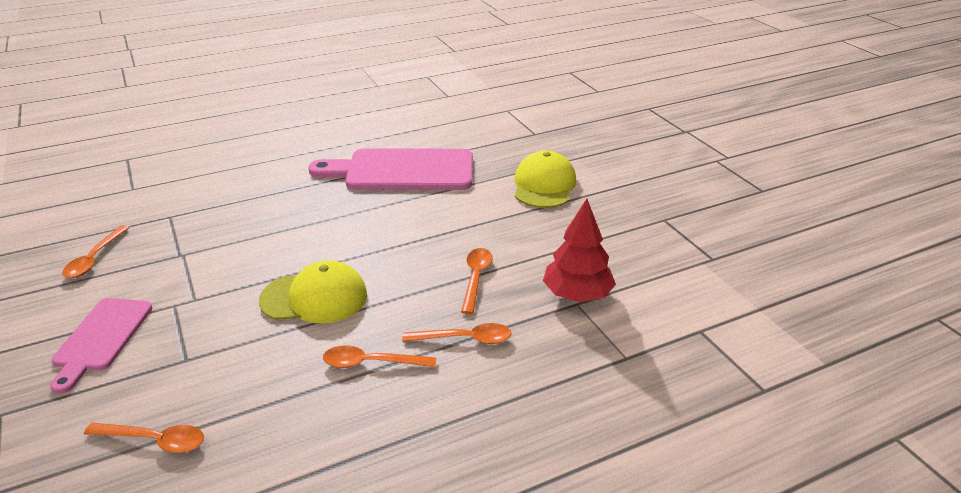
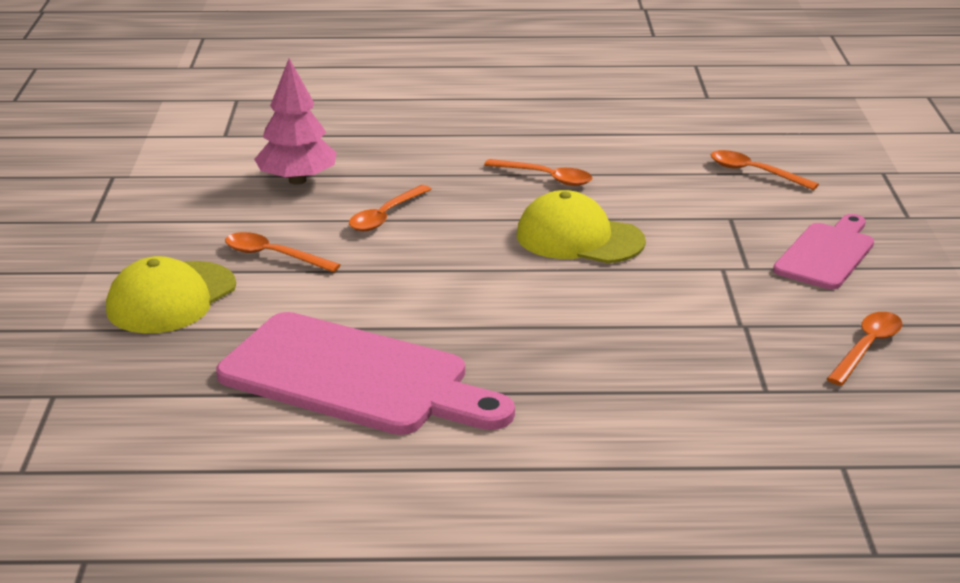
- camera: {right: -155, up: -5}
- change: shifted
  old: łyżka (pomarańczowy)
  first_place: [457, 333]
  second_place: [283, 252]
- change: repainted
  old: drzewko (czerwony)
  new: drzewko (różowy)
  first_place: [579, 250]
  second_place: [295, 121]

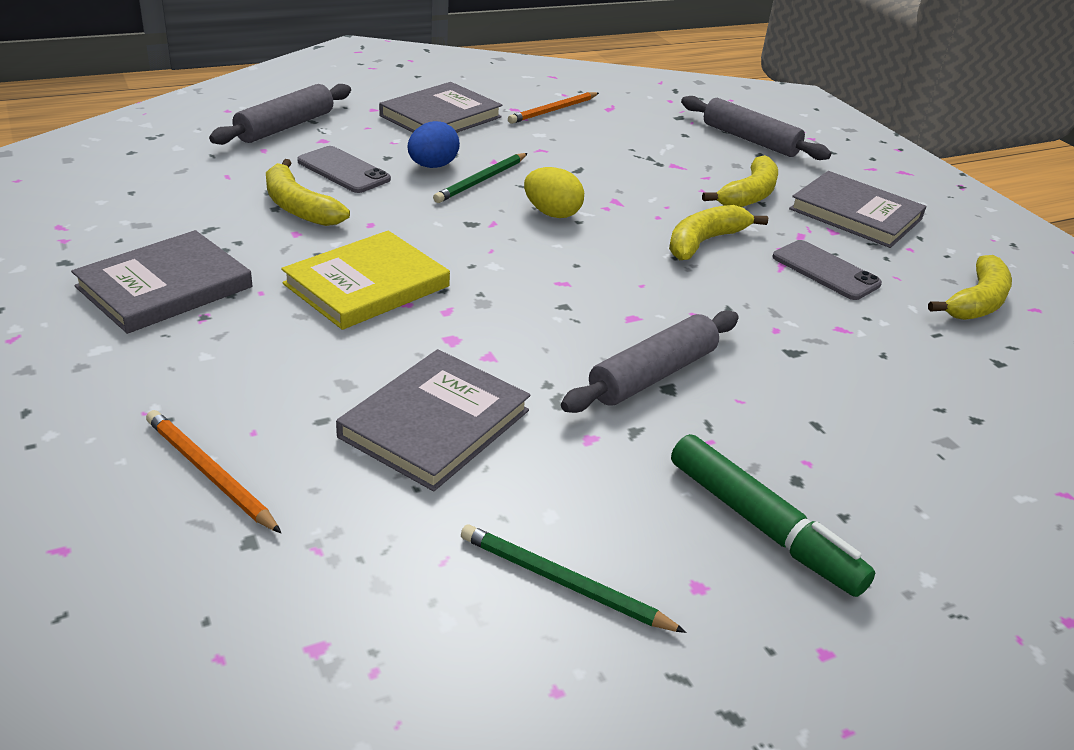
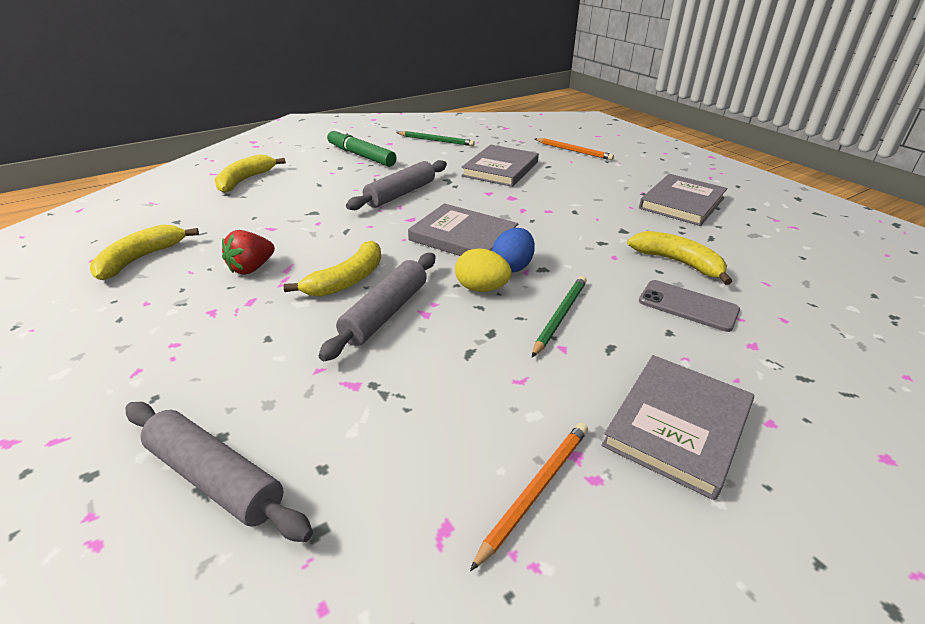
- camera: {right: 175, up: 0}
- change: shifted
  old: wałek do ciasta (szary)
  first_place: [280, 114]
  second_place: [377, 307]
- change: gone
  old: książka (żółty)
  first_place: [365, 280]
- change: shifted
  old: jajko (niebieski)
  first_place: [434, 144]
  second_place: [513, 250]
- change: shifted
  old: banan (żółty)
  first_place: [740, 181]
  second_place: [250, 173]
- change: swapped
  old: telefon (szary)
  new: truskawka (czerwony)
  first_place: [827, 270]
  second_place: [248, 252]
- change: shifted
  old: książka (szary)
  first_place: [857, 209]
  second_place: [463, 229]

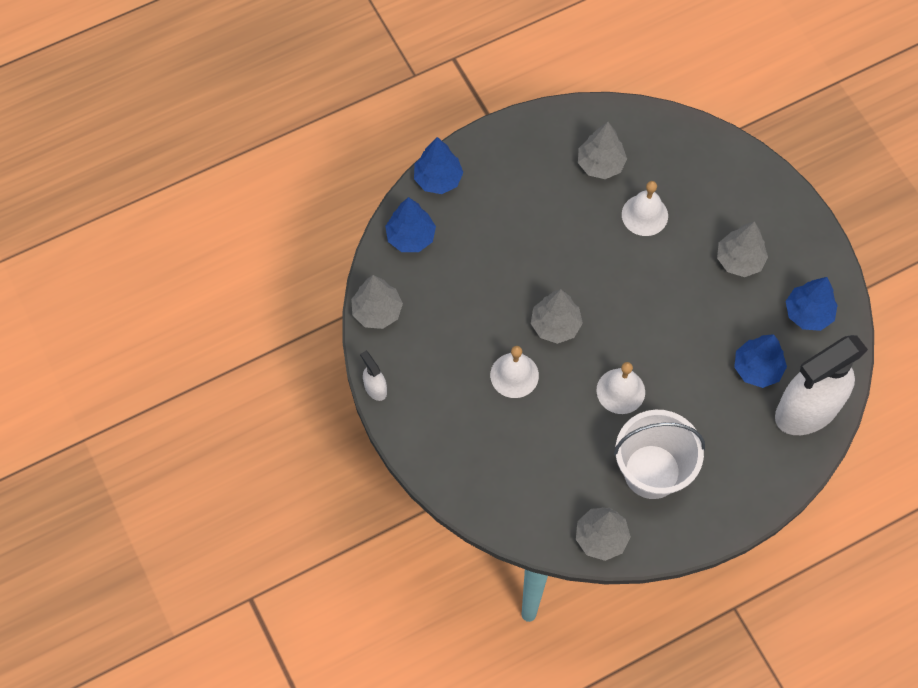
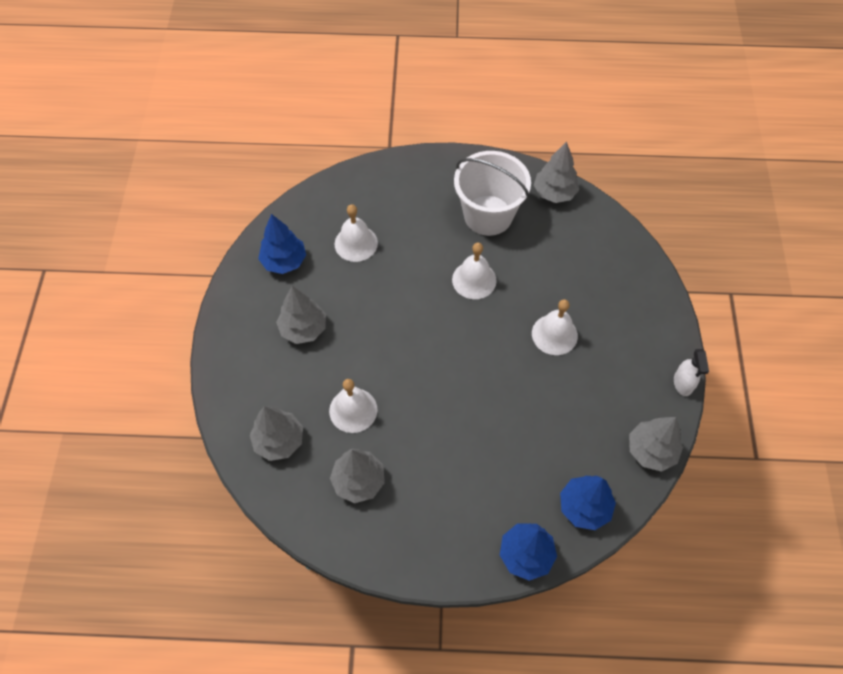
- camera: {right: -150, up: -5}
- change: shifted
  old: drzewko (szary)
  first_place: [557, 316]
  second_place: [276, 433]
- change: swapped
  old: drzewko (niebieski)
  new: dzwonek (biały)
  first_place: [760, 361]
  second_place: [356, 233]
- change: gone
  old: spryskiwacz (biały)
  first_place: [821, 385]

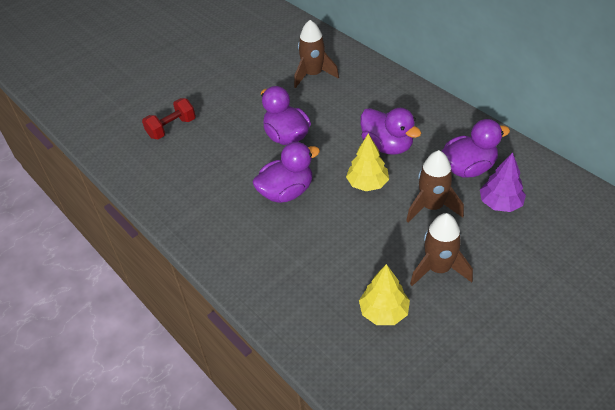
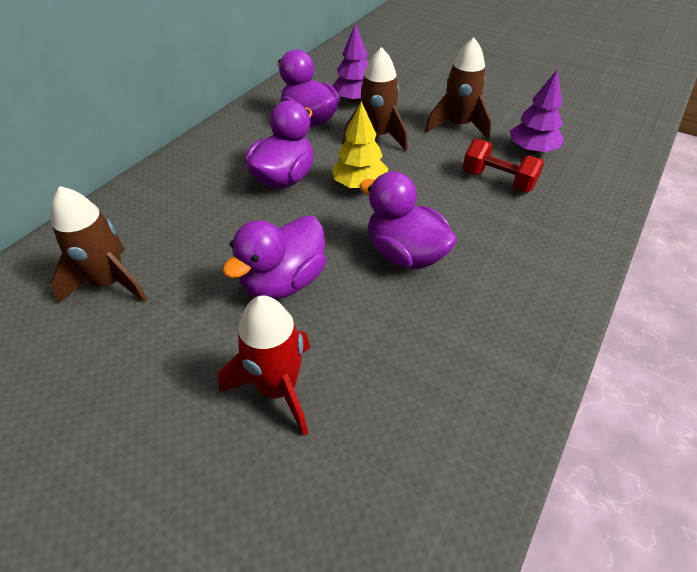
- camera: {right: -110, up: 0}
- change: shifted
  old: hantel (czerwony)
  first_place: [169, 118]
  second_place: [503, 165]
- change: repainted
  old: drzewko (żółty)
  new: drzewko (fioletowy)
  first_place: [384, 294]
  second_place: [537, 111]
- change: new
  new: rakieta (czerwony)
  second_place: [264, 365]

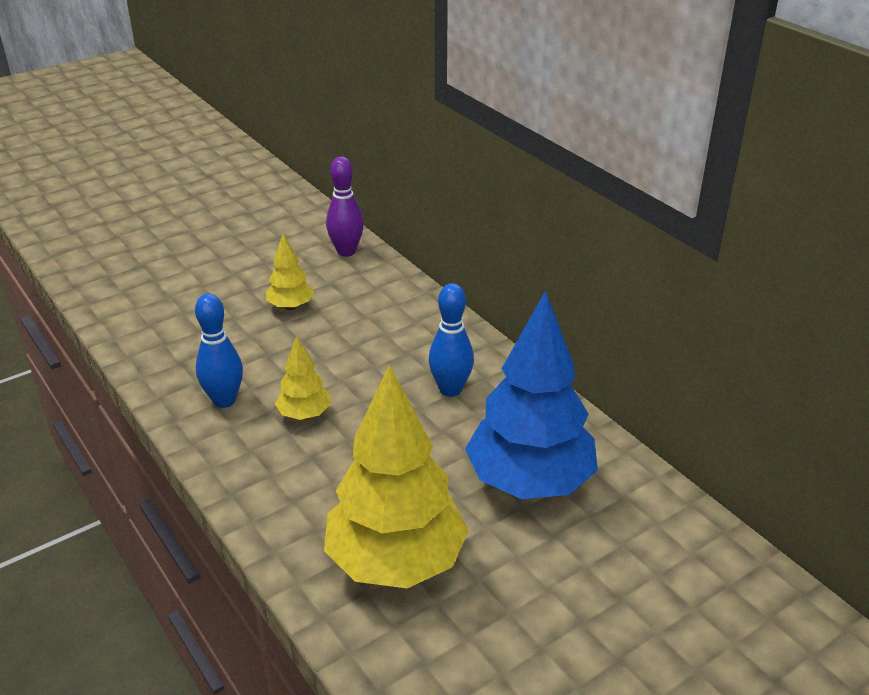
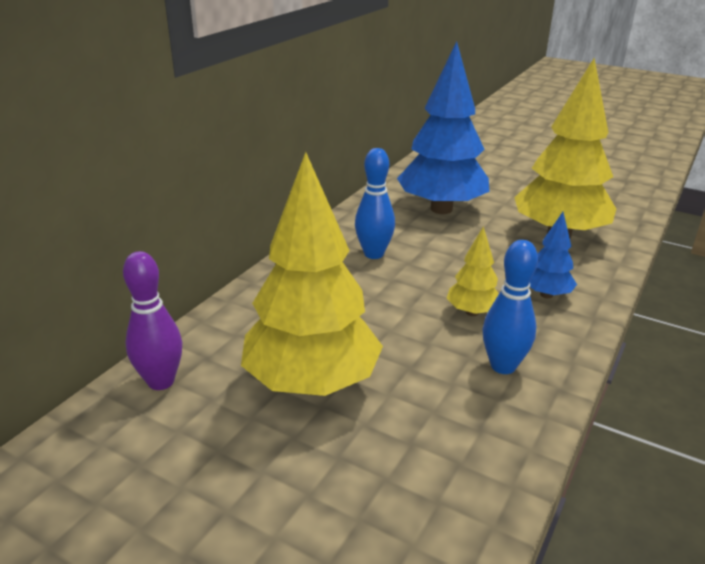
- camera: {right: -115, up: -5}
- change: scaled
  old: drzewko (żółty)
  first_place: [290, 271]
  second_place: [312, 274]
  factor: 2.17
- change: new
  new: drzewko (niebieski)
  second_place: [553, 255]

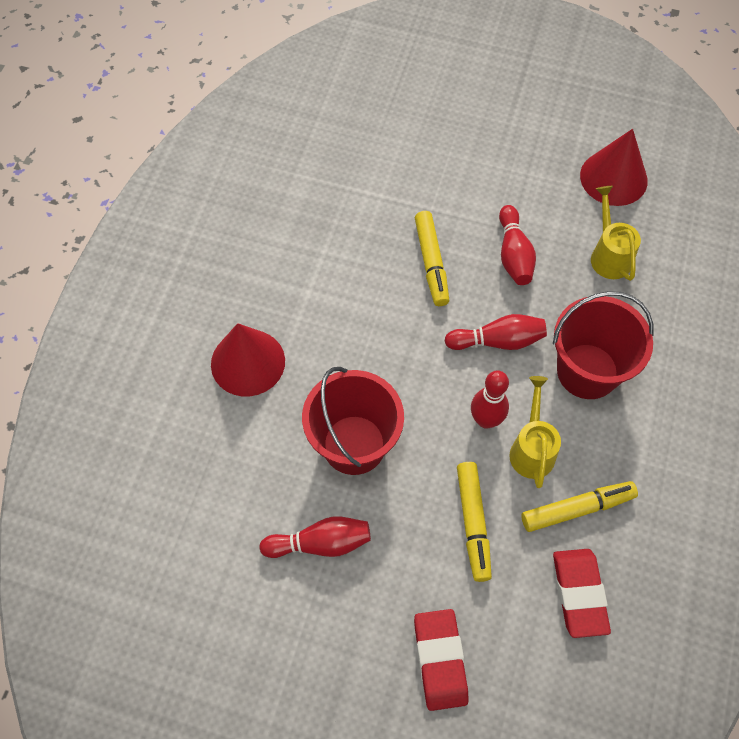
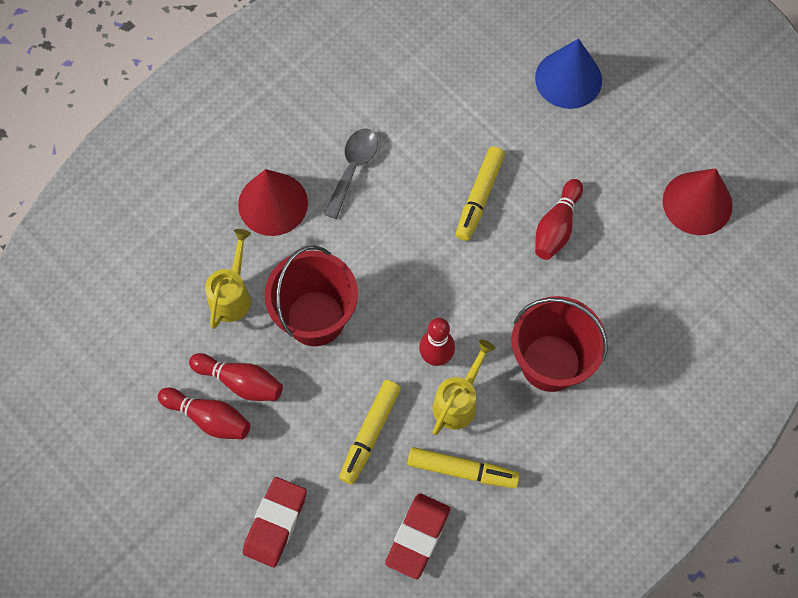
- camera: {right: 30, up: 5}
- change: shifted
  old: kręgiel (czerwony)
  first_place: [496, 332]
  second_place: [204, 413]
- change: shifted
  old: konewka (żółty)
  first_place: [616, 233]
  second_place: [228, 279]
- change: new
  new: łyżka (szary)
  second_place: [351, 173]
- change: new
  new: stożek (niebieski)
  second_place: [568, 73]

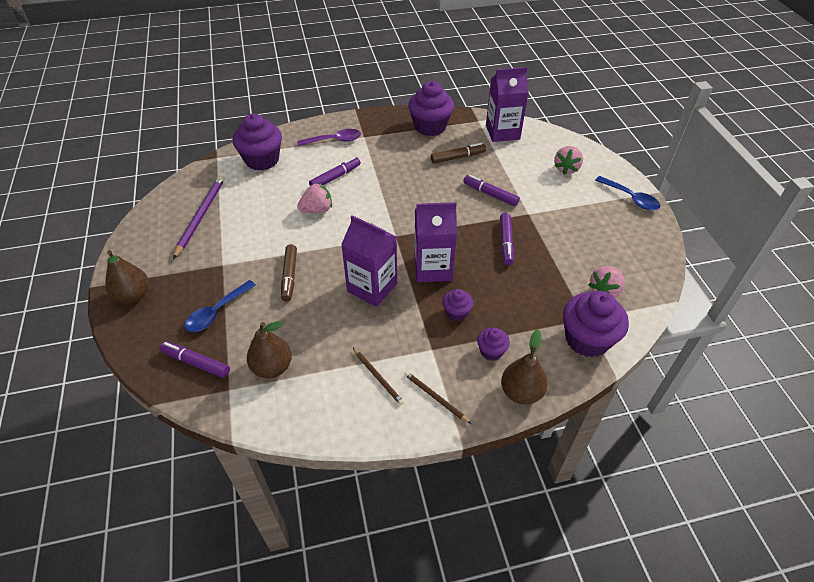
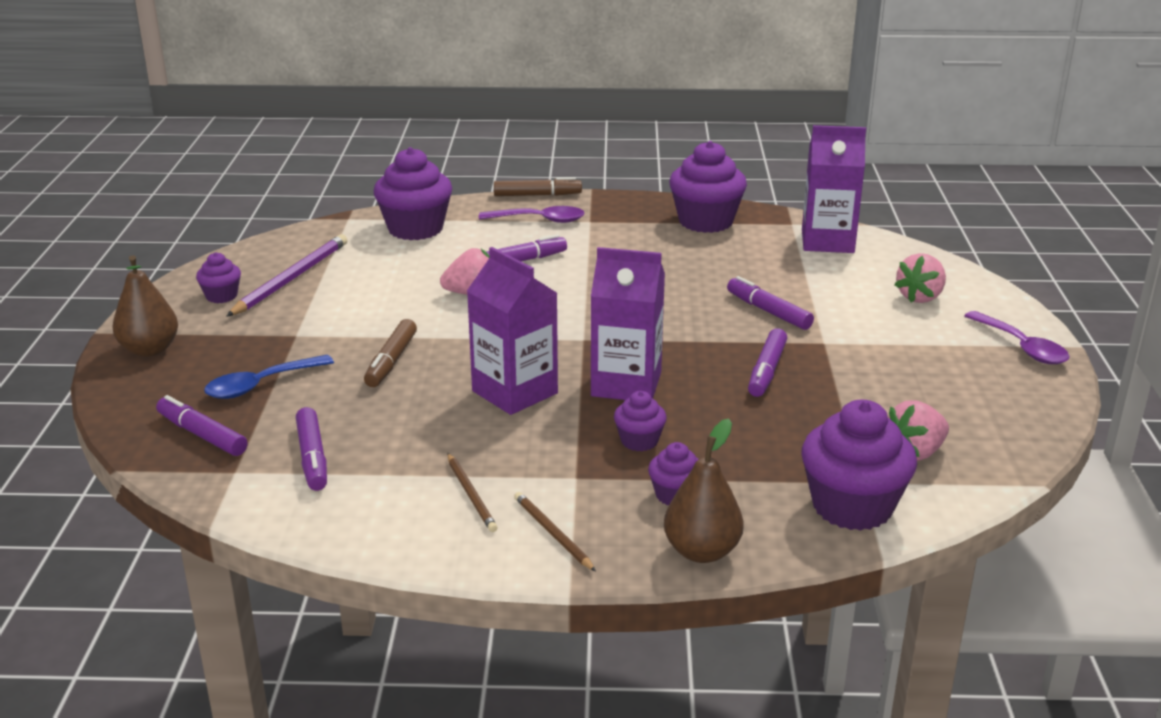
- camera: {right: 15, up: -20}
- change: swapped
  old: gruszka (brązowy)
  new: flamaster (fioletowy)
  first_place: [269, 349]
  second_place: [311, 449]
- change: shifted
  old: flamaster (brązowy)
  first_place: [458, 153]
  second_place: [538, 186]
- change: repainted
  old: łyżka (niebieski)
  new: łyżka (fioletowy)
  first_place: [627, 193]
  second_place: [1017, 337]
- change: new
  new: muffinka (fioletowy)
  second_place: [218, 277]

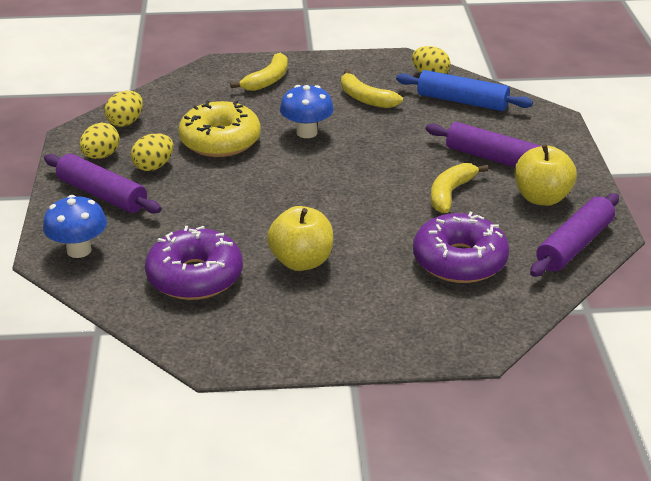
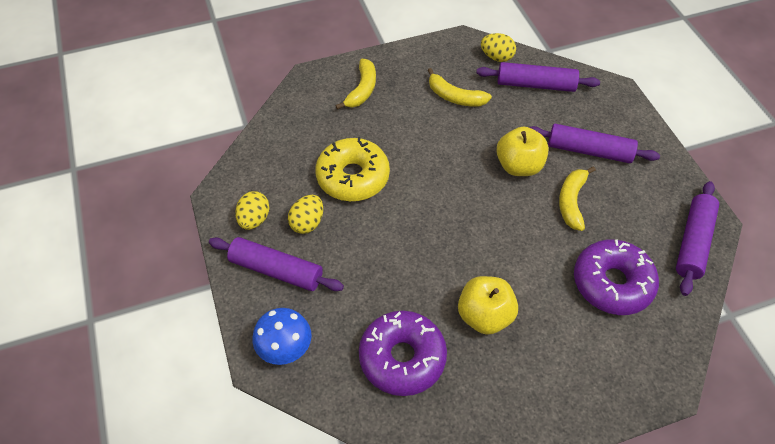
- camera: {right: -15, up: 20}
- change: gone
  old: jajko (żółty)
  first_place: [123, 109]
- change: gone
  old: grzyb (niebieski)
  first_place: [307, 111]
- change: repainted
  old: wałek do ciasta (niebieski)
  new: wałek do ciasta (fioletowy)
  first_place: [464, 90]
  second_place: [538, 77]
- change: shifted
  old: jabłko (żółty)
  first_place: [545, 175]
  second_place: [522, 151]

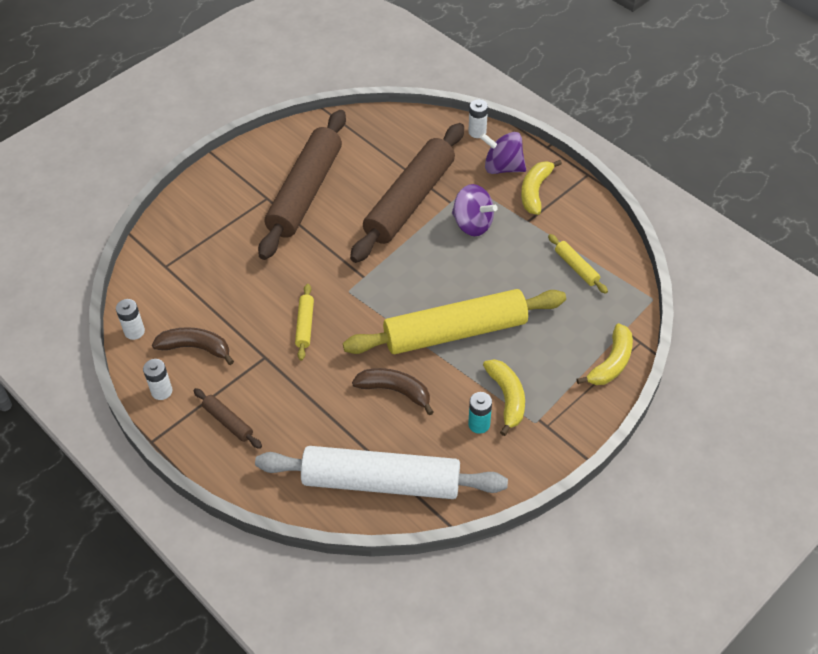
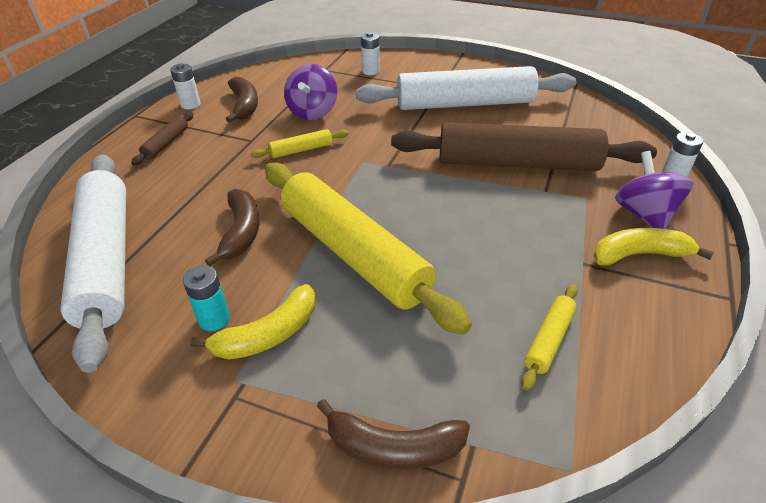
- camera: {right: 65, up: -10}
- change: shifted
  old: bateria (biały)
  first_place: [130, 319]
  second_place: [370, 53]
- change: repainted
  old: wałek do ciasta (brązowy)
  new: wałek do ciasta (biały)
  first_place: [302, 185]
  second_place: [466, 88]
- change: shifted
  old: bączek (fioletowy)
  first_place: [475, 210]
  second_place: [310, 92]
- change: repainted
  old: banan (żółty)
  new: banan (brązowy)
  first_place: [605, 354]
  second_place: [393, 434]

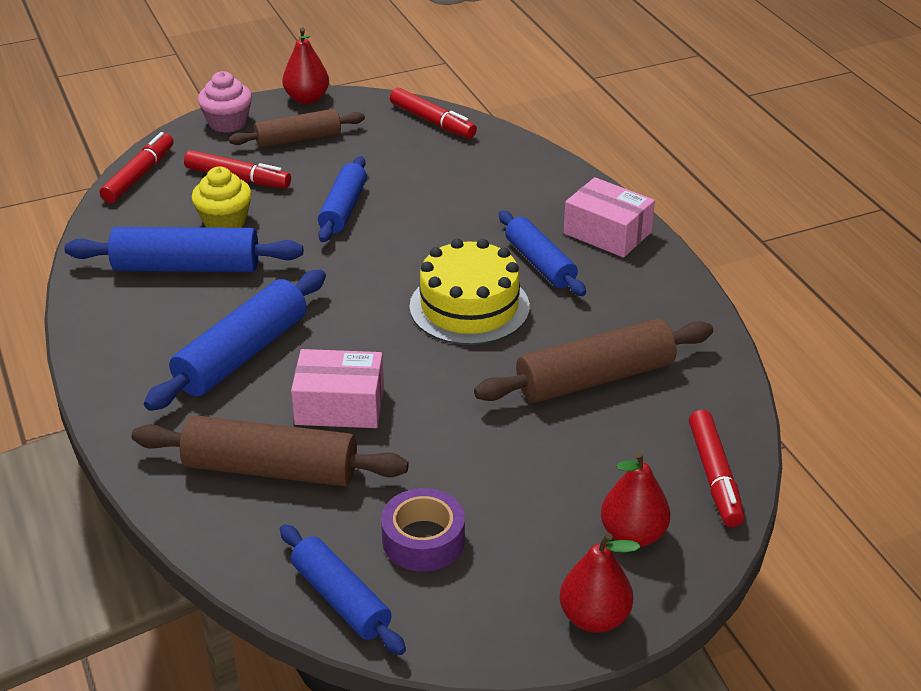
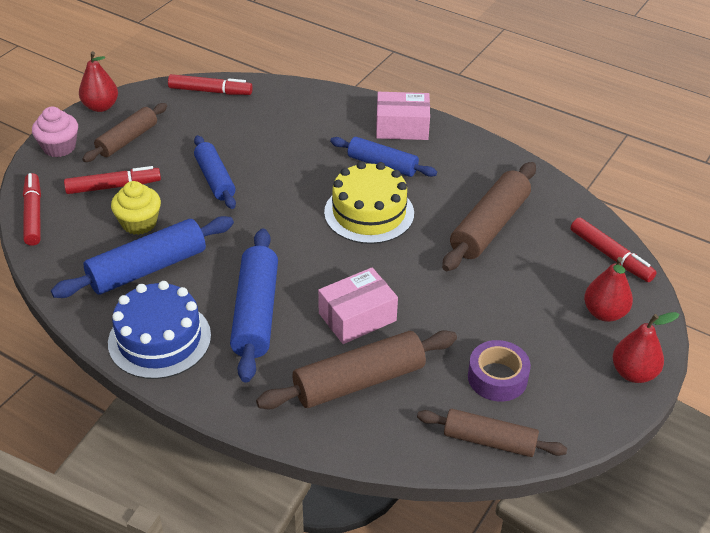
- camera: {right: -35, up: 5}
- change: repainted
  old: wałek do ciasta (niebieski)
  new: wałek do ciasta (brązowy)
  first_place: [343, 589]
  second_place: [492, 433]
- change: new
  new: tort (niebieski)
  second_place: [159, 330]

